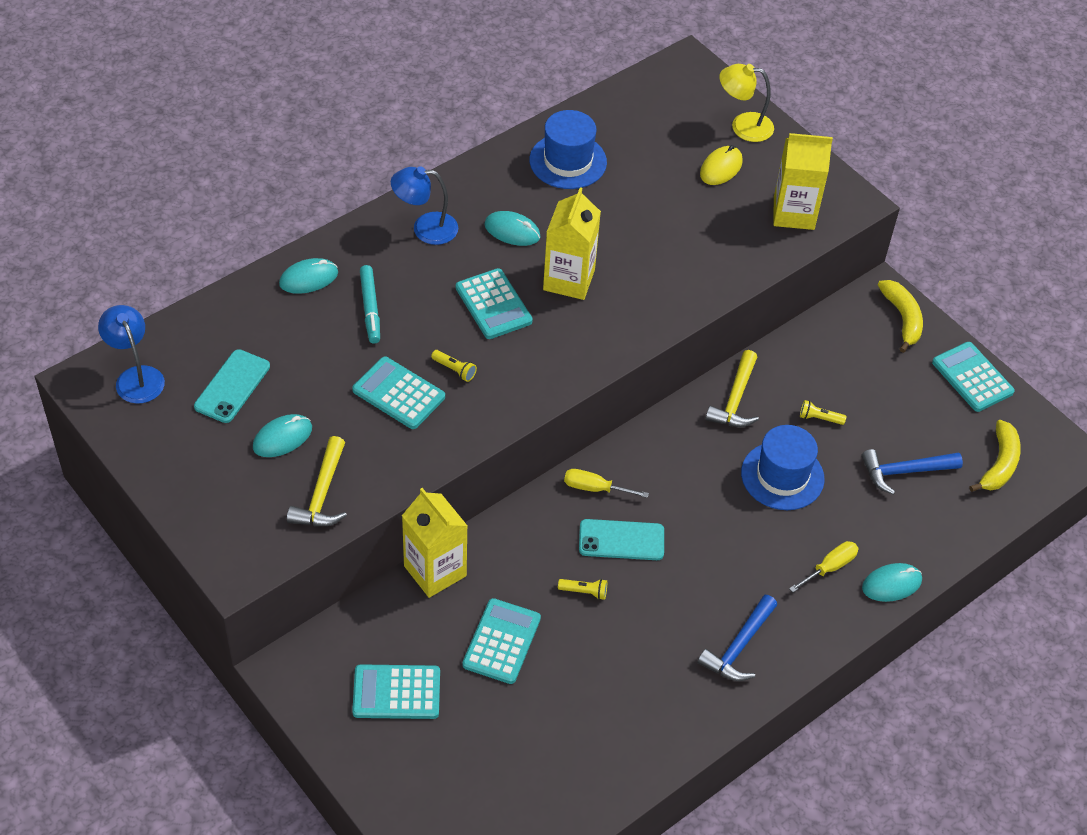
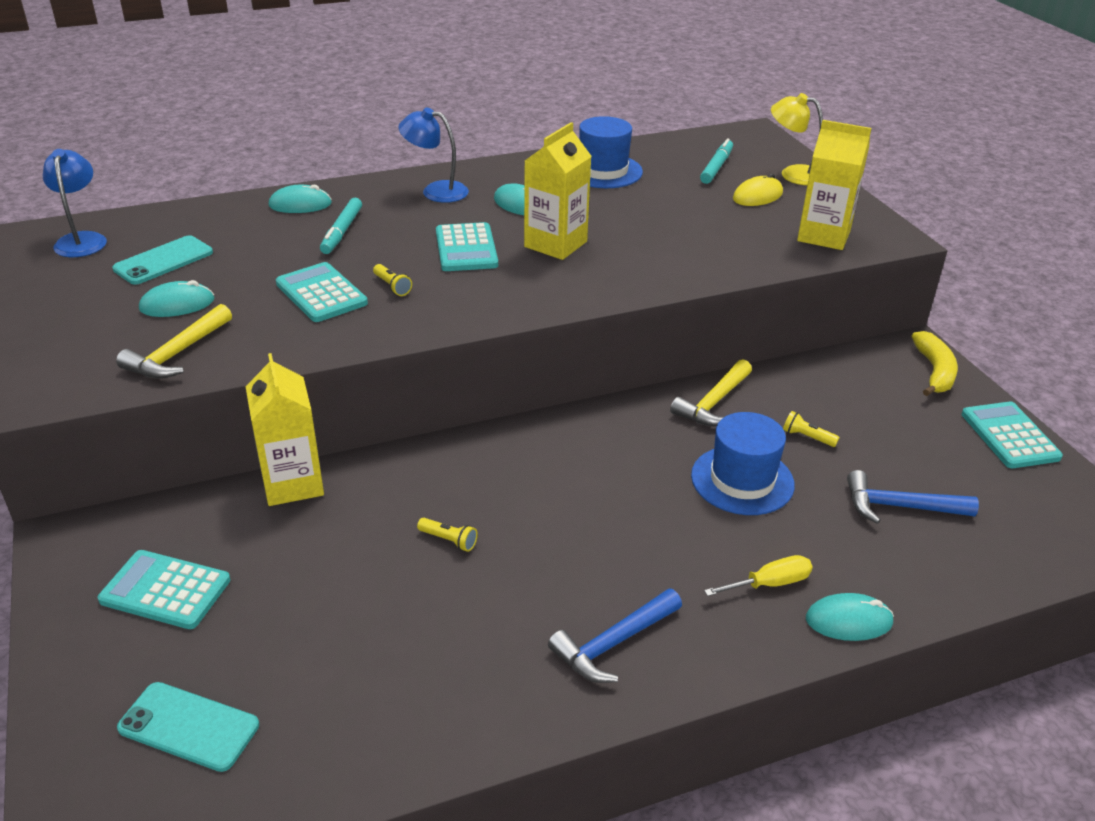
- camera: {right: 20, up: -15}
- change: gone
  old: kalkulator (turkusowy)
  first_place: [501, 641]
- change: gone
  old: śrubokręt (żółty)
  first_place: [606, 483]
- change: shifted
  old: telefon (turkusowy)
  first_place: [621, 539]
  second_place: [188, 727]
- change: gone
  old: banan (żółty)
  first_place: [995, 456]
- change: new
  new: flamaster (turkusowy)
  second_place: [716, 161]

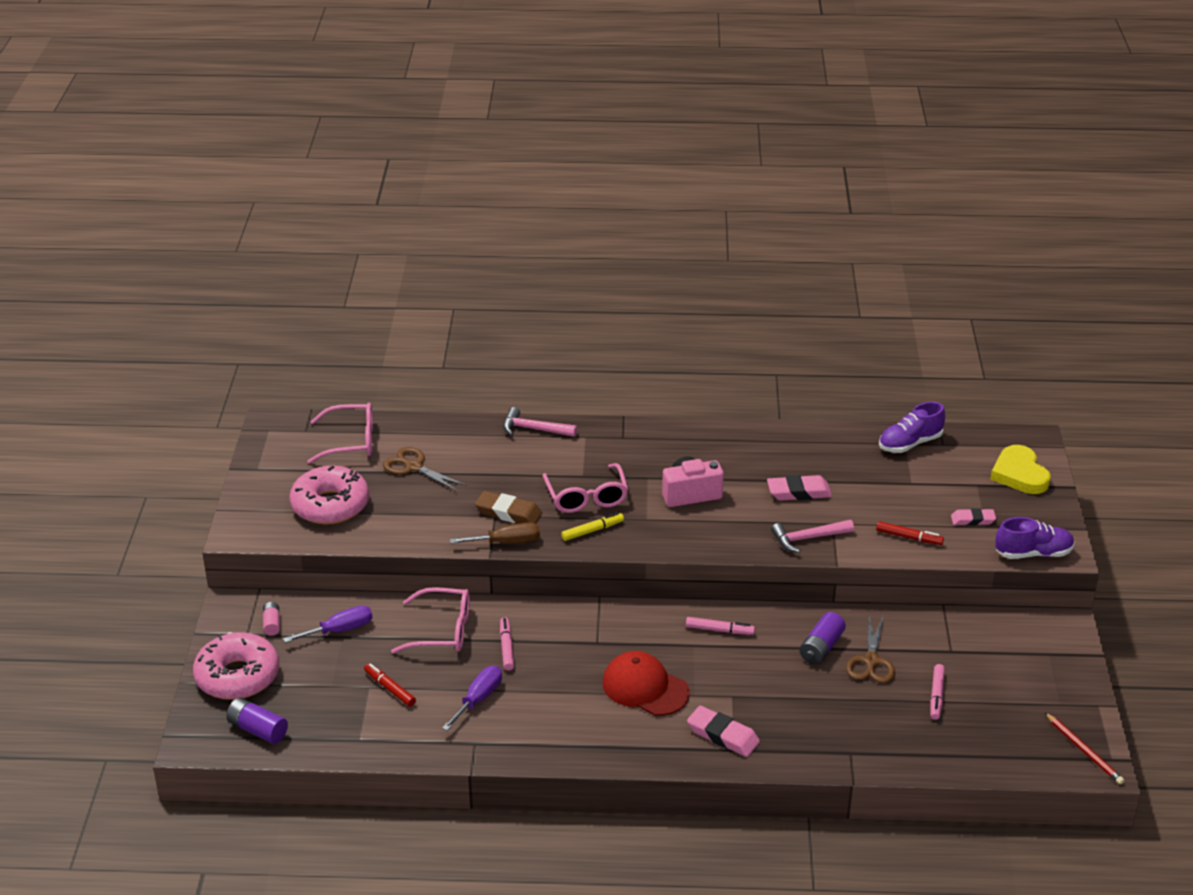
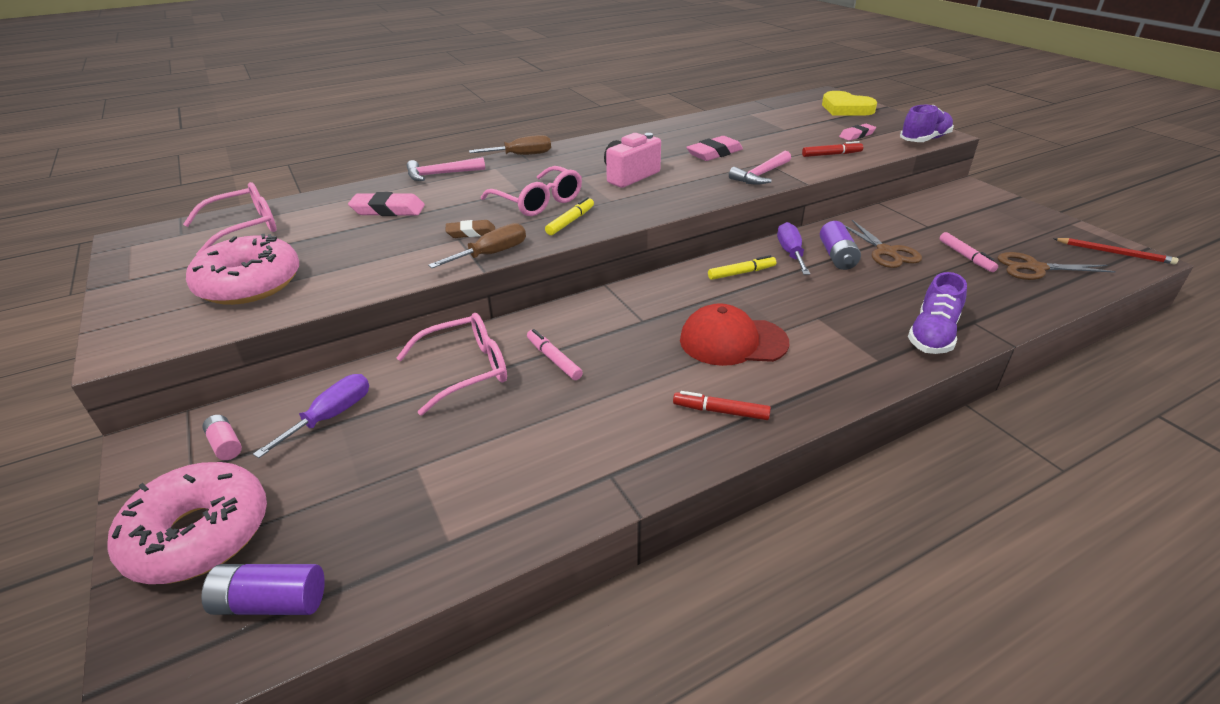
- camera: {right: -30, up: 0}
- change: shifted
  old: flamaster (czerwony)
  first_place: [390, 685]
  second_place: [722, 405]
- change: shifted
  old: nożyczki (brązowy)
  first_place: [425, 469]
  second_place: [1057, 266]
- change: shifted
  old: śrubokręt (fioletowy)
  first_place: [472, 698]
  second_place: [793, 248]
- change: scaled
  old: gumka do mazania (brązowy)
  first_place: [508, 507]
  second_place: [470, 229]
  factor: 0.66
- change: repainted
  old: flamaster (różowy)
  new: flamaster (żółty)
  first_place: [720, 626]
  second_place: [742, 267]
- change: shifted
  old: gumka do mazania (różowy)
  first_place: [723, 731]
  second_place: [386, 204]
- change: shifted
  old: but (fioletowy)
  first_place: [912, 427]
  second_place: [937, 313]
- change: new
  new: śrubokręt (brązowy)
  second_place: [510, 145]

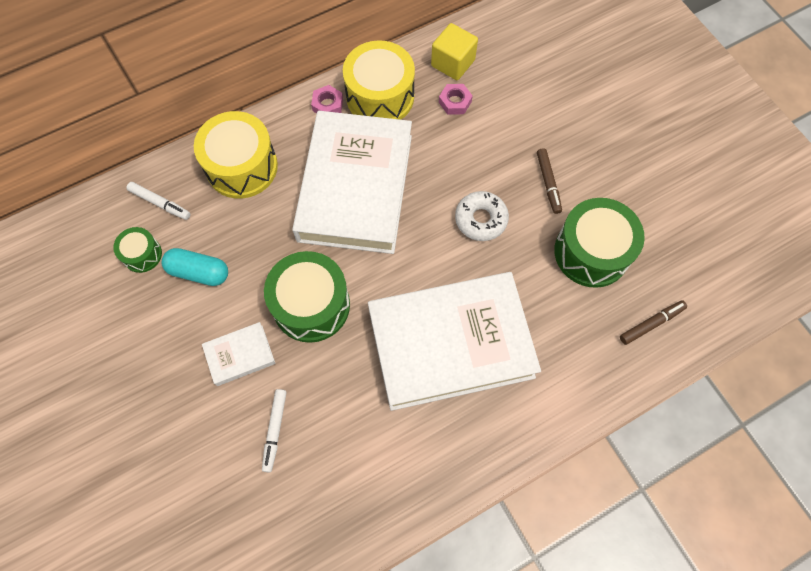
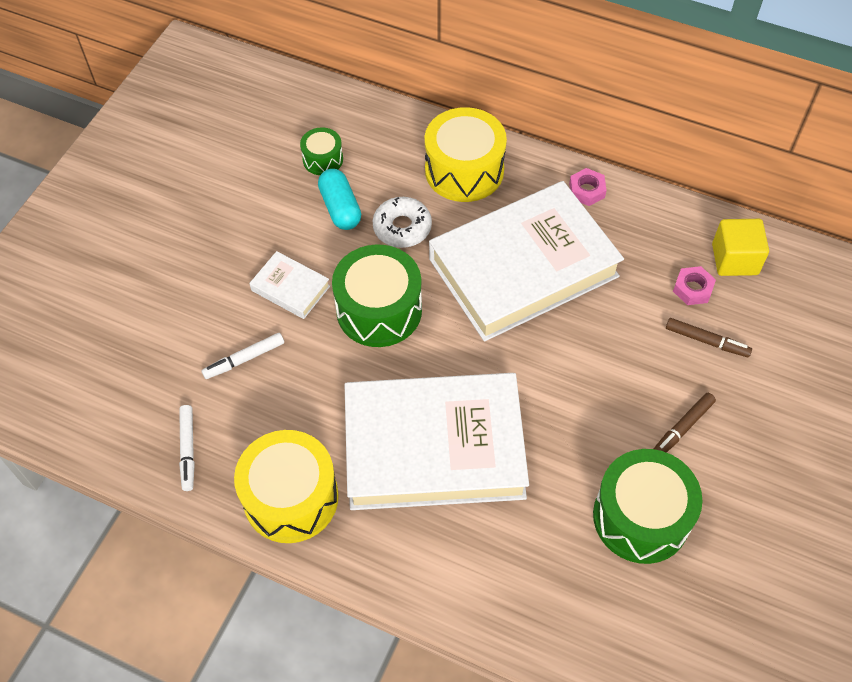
- camera: {right: 55, up: -10}
- change: shifted
  old: flamaster (biały)
  first_place: [159, 201]
  second_place: [187, 448]
- change: shifted
  old: bęben (żółty)
  first_place: [379, 80]
  second_place: [286, 486]
- change: rotated
  old: książka (biały)
  first_place: [454, 341]
  second_place: [436, 441]
  degrees: -45
- change: shifted
  old: donut (biały)
  first_place: [482, 216]
  second_place: [402, 222]
- change: shifted
  old: flamaster (brązowy)
  first_place: [653, 322]
  second_place: [709, 337]

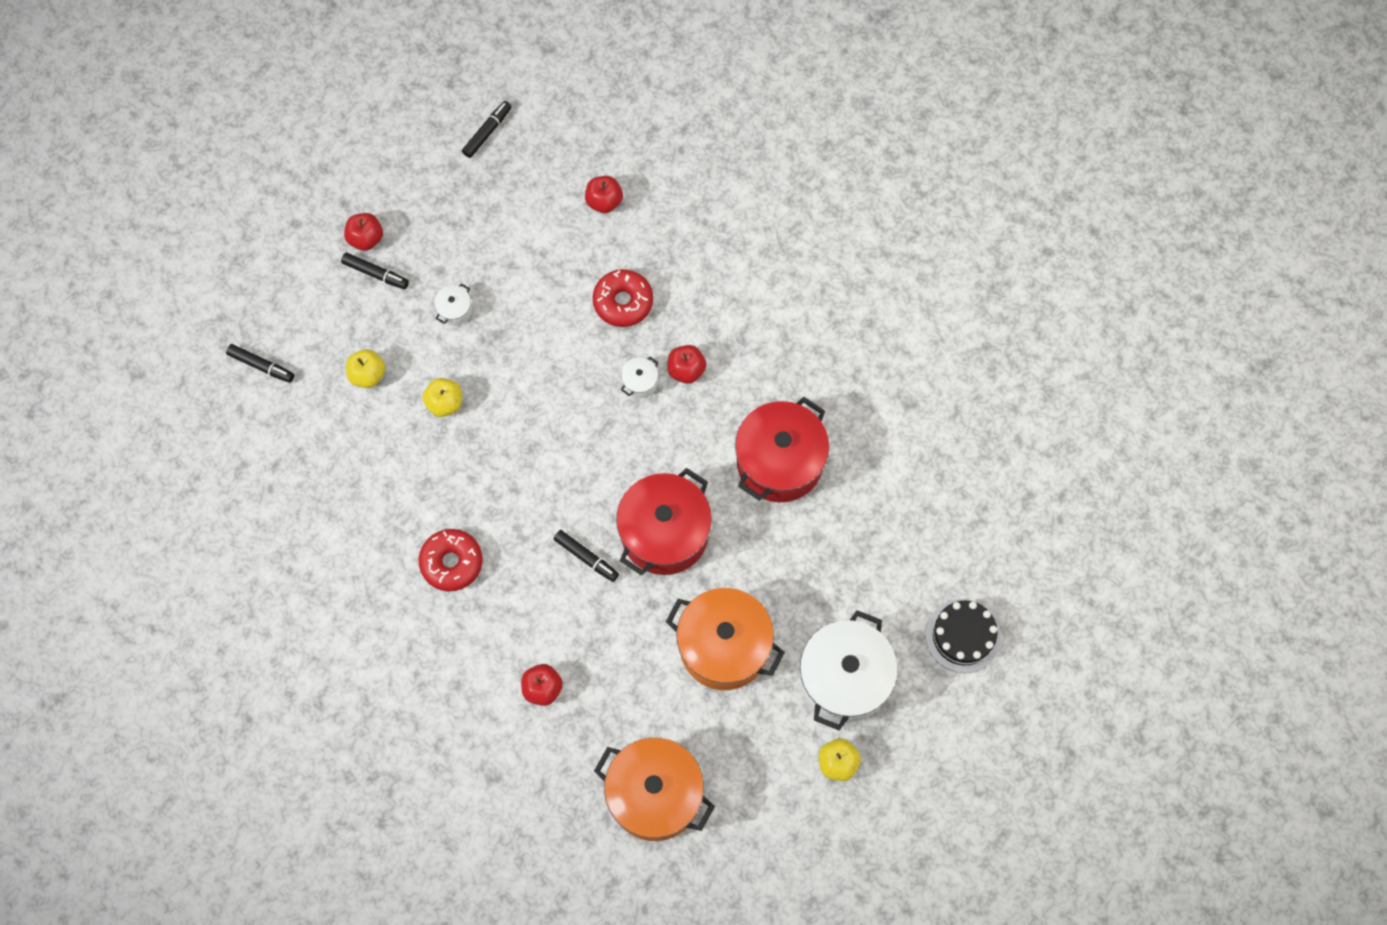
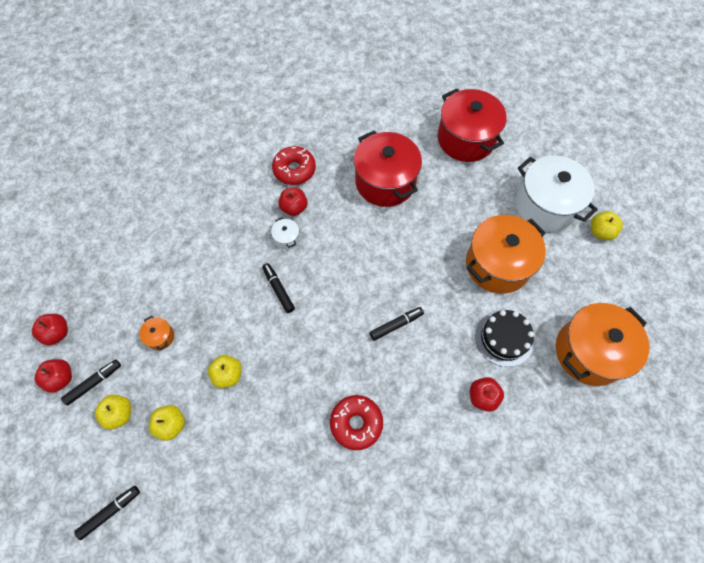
- camera: {right: -65, up: -5}
- change: repainted
  old: garnek (biały)
  new: garnek (pomarańczowy)
  first_place: [453, 304]
  second_place: [156, 333]
- change: shifted
  old: flamaster (czarny)
  first_place: [487, 129]
  second_place: [278, 288]
- change: shifted
  old: jabłko (czerwony)
  first_place: [604, 194]
  second_place: [50, 329]
- change: shifted
  old: donut (czerwony)
  first_place: [623, 298]
  second_place: [294, 165]
- change: shifted
  old: garnek (czerwony)
  first_place: [664, 522]
  second_place: [472, 125]
- change: shifted
  old: tort (czarny)
  first_place: [963, 636]
  second_place: [504, 338]
- change: new
  new: jabłko (żółty)
  second_place: [112, 412]

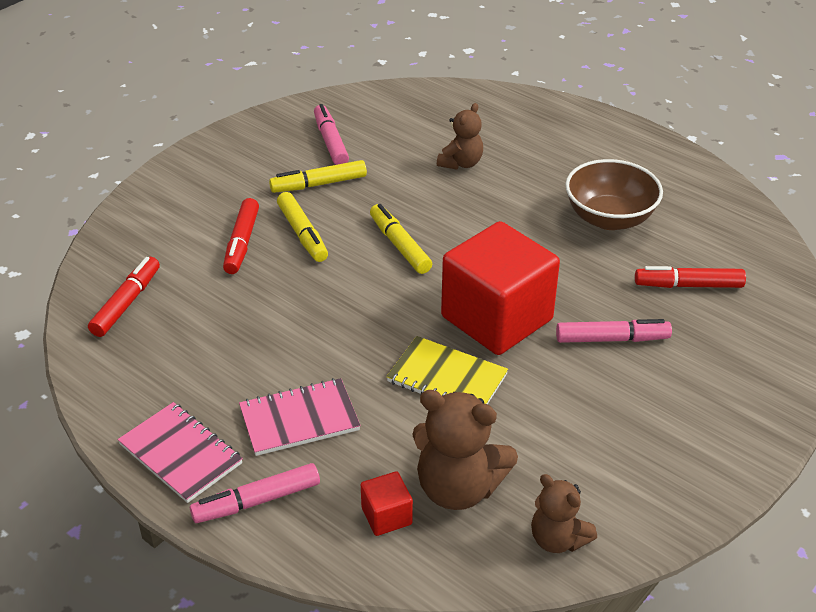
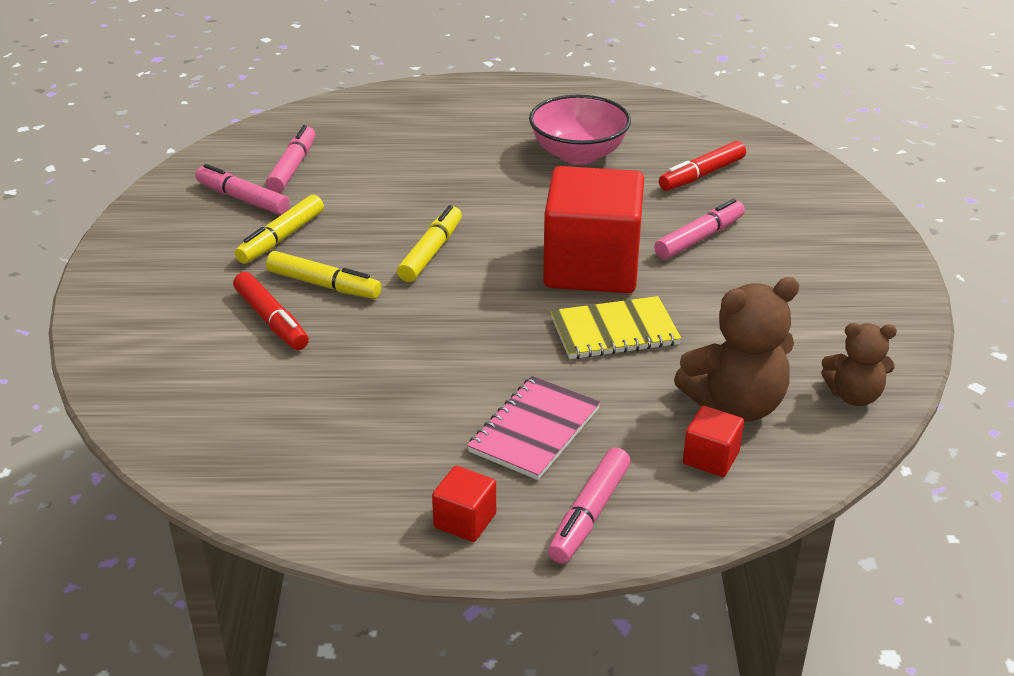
- camera: {right: -40, up: -5}
- change: gone
  old: flamaster (czerwony)
  first_place: [124, 297]
- change: swapped
  old: zeszyt (różowy)
  new: sześcian (czerwony)
  first_place: [180, 452]
  second_place: [464, 504]
- change: rotated
  old: flamaster (żółty)
  first_place: [401, 239]
  second_place: [429, 243]
  degrees: 90
- change: gone
  old: miś (brązowy)
  first_place: [460, 136]
- change: repainted
  old: miska (brązowy)
  new: miska (różowy)
  first_place: [614, 194]
  second_place: [580, 130]
- change: new
  new: flamaster (różowy)
  second_place: [290, 159]

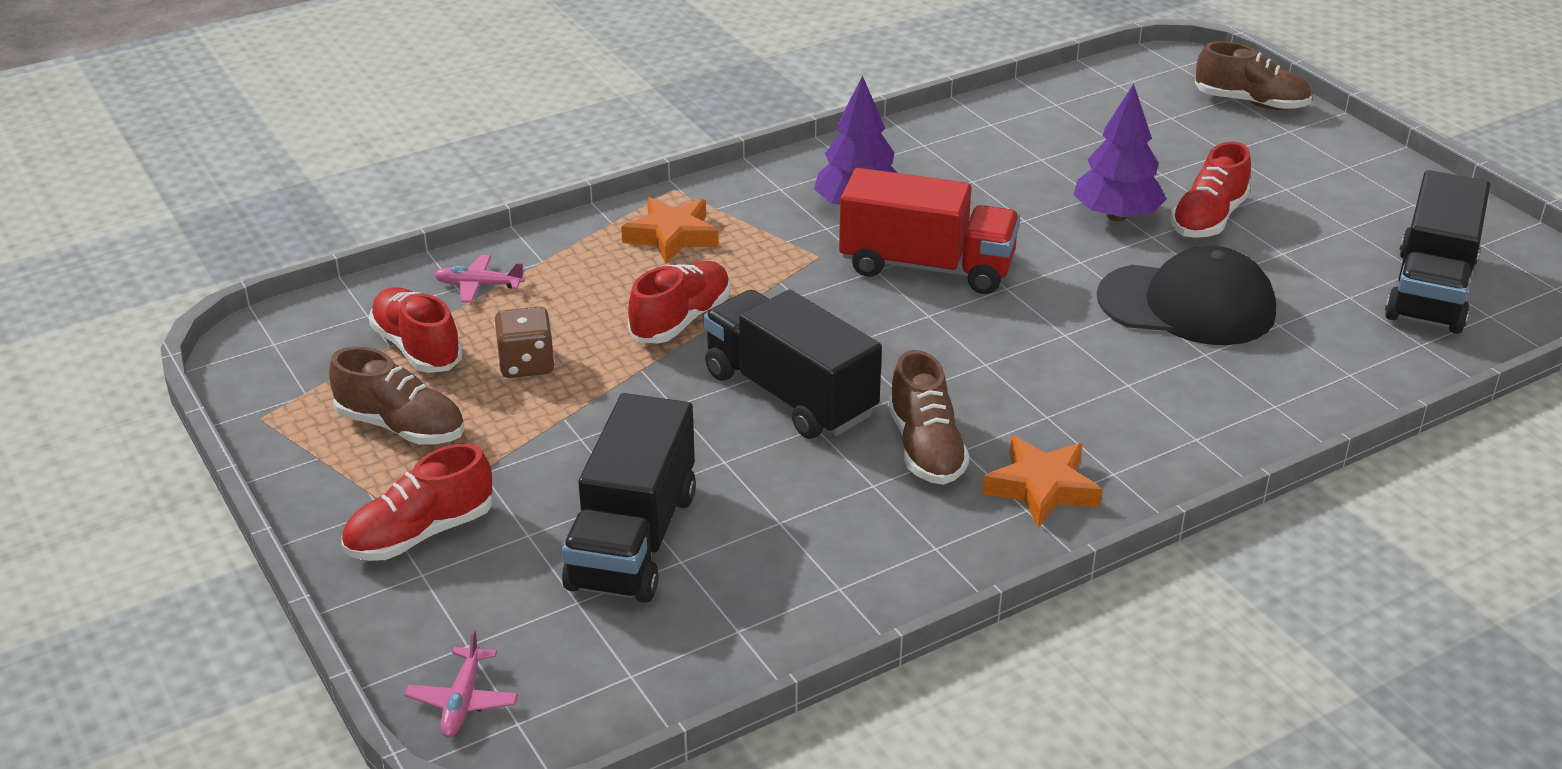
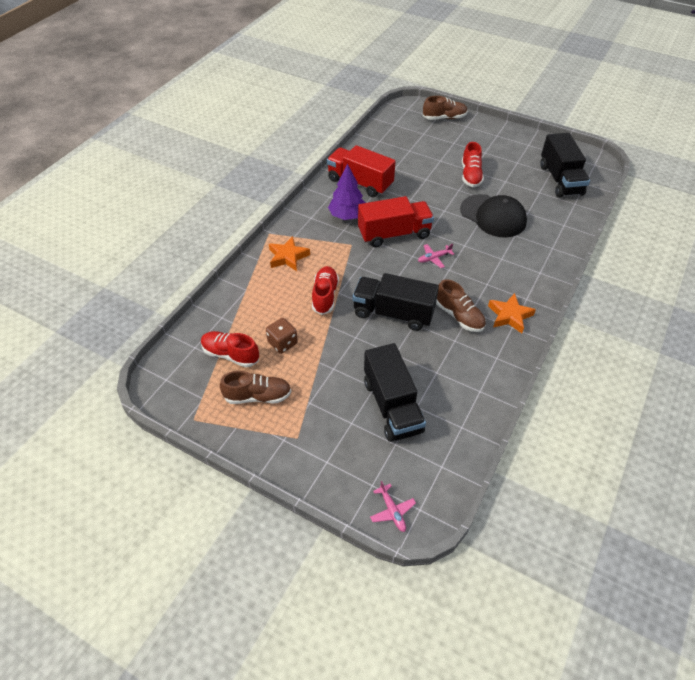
- camera: {right: -30, up: 15}
- change: gone
  old: but (czerwony)
  first_place: [416, 502]
- change: shifted
  old: samolot (różowy)
  first_place: [479, 279]
  second_place: [436, 256]
- change: gone
  old: drzewko (fioletowy)
  first_place: [1120, 152]
- change: rotated
  old: czapka (czarny)
  first_place: [1186, 295]
  second_place: [493, 215]
  degrees: 60
- change: new
  new: ciężarówka (czerwony)
  second_place: [361, 171]

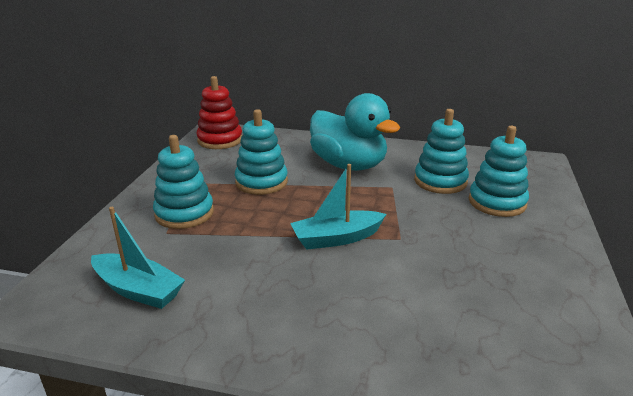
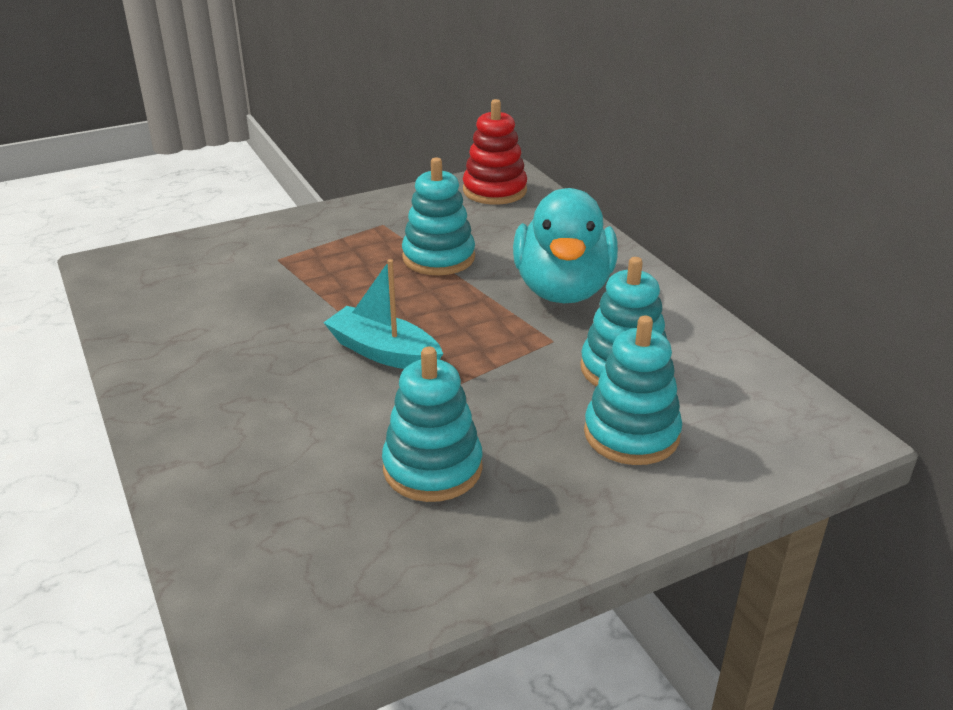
- camera: {right: 50, up: 5}
- change: gone
  old: łódka (turkusowy)
  first_place: [138, 258]
- change: shifted
  old: zabawka nakładanka (turkusowy)
  first_place: [183, 182]
  second_place: [432, 424]

